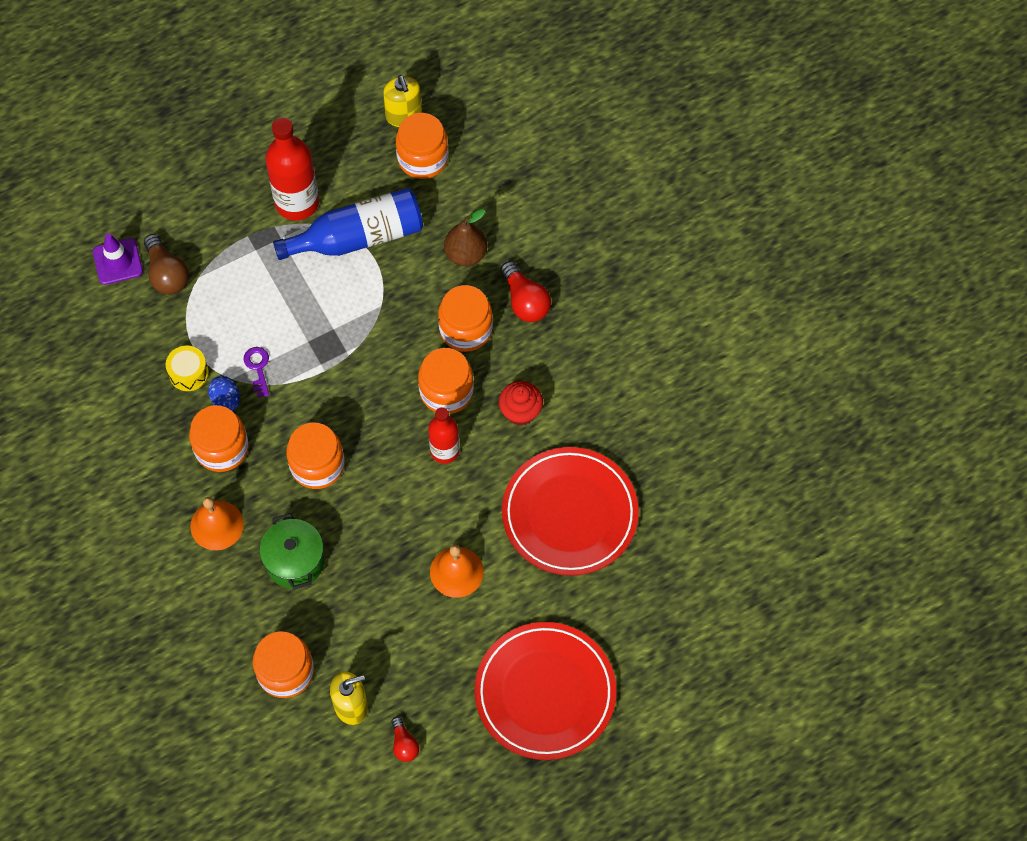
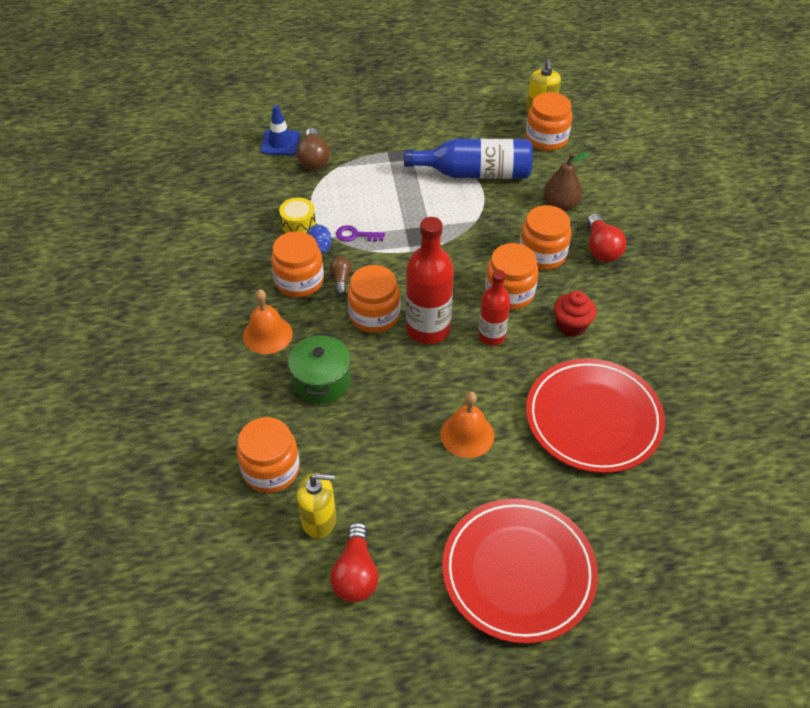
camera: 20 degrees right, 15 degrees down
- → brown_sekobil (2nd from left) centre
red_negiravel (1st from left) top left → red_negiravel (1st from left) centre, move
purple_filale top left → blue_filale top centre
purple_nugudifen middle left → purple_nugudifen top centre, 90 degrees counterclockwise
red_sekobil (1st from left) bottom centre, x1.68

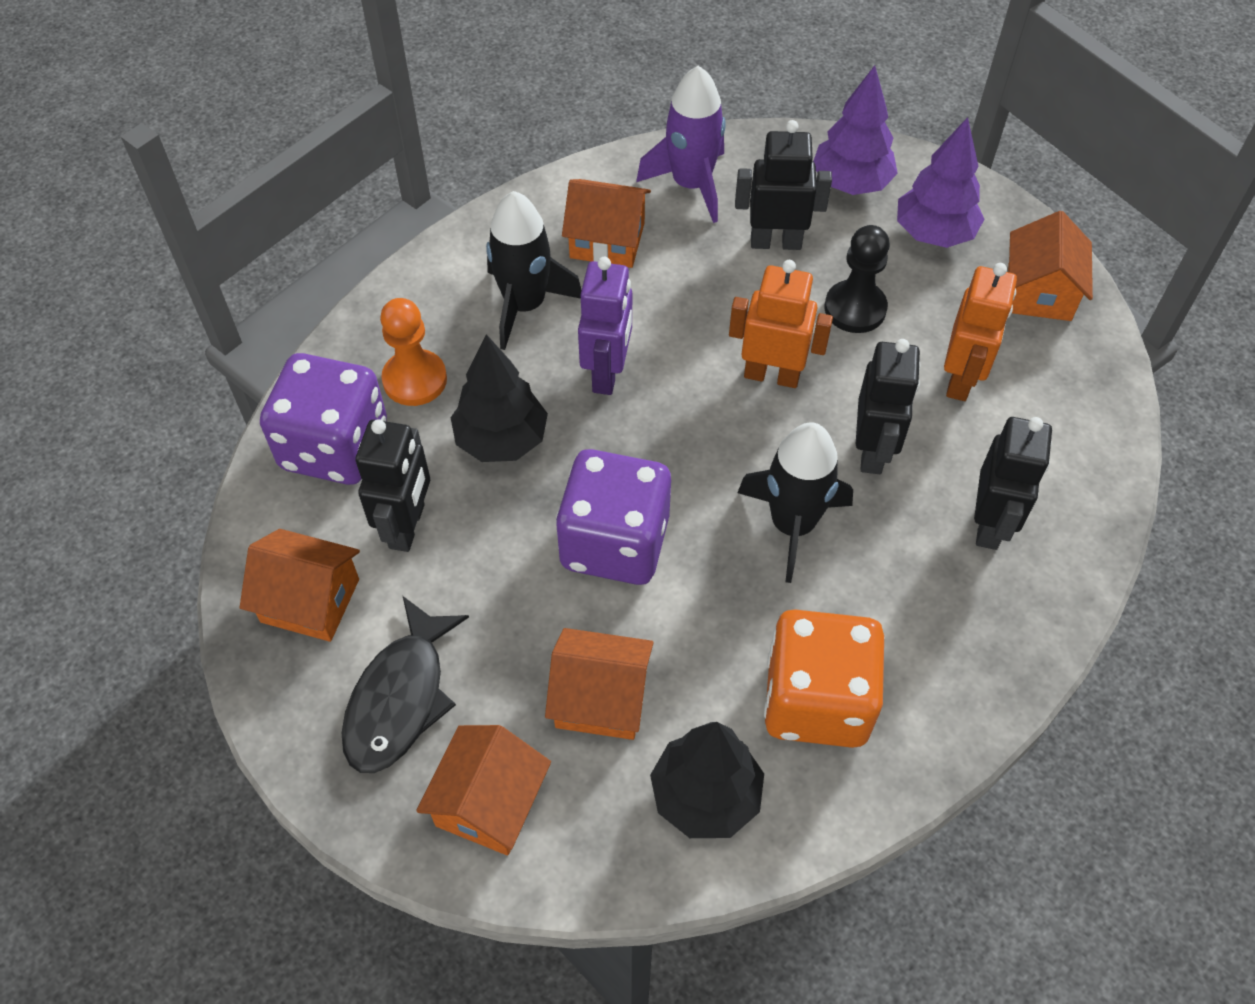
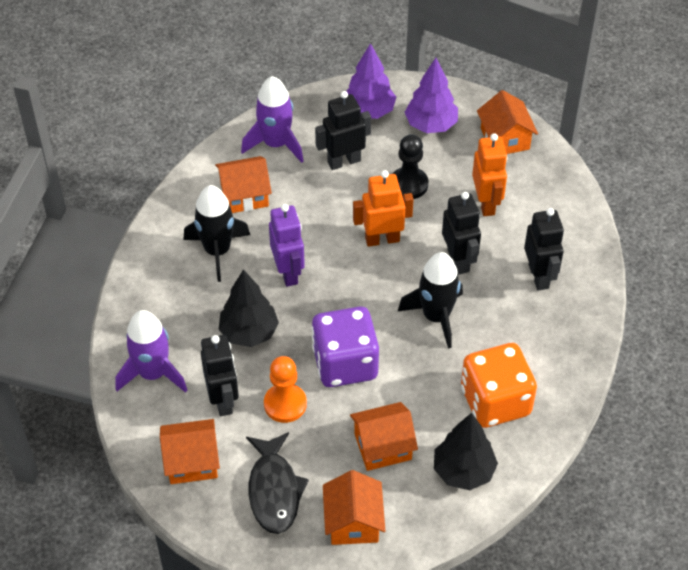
camera: 25 degrees left, 5 degrees down
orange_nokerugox middle left → orange_nokerugox bottom centre, move
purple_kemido (1st from left) middle left → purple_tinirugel (1st from left) middle left

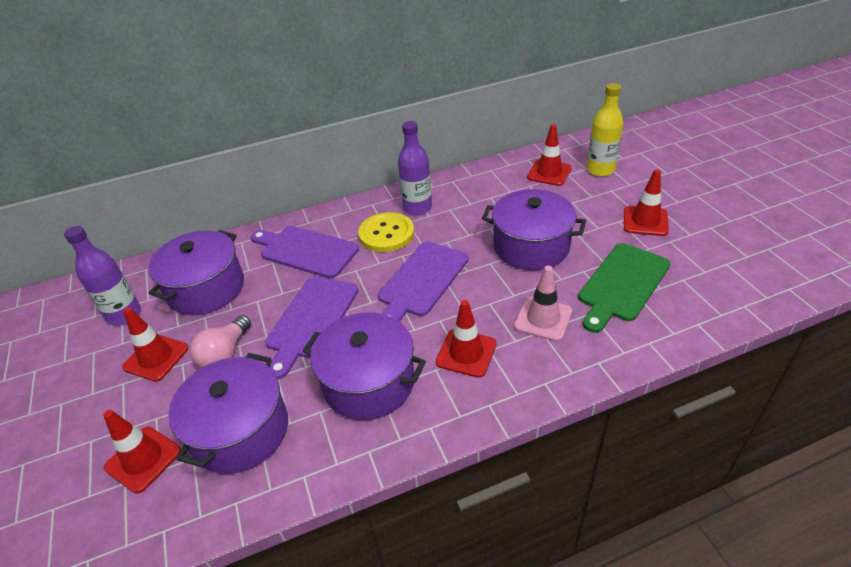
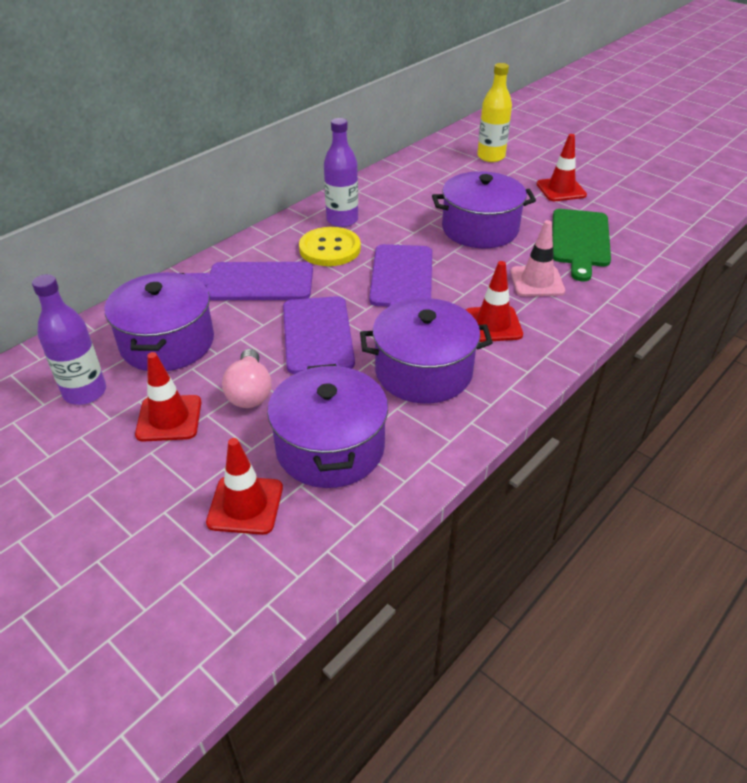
camera: 30 degrees left, 0 degrees up
red_filale (4th from left) top centre → -

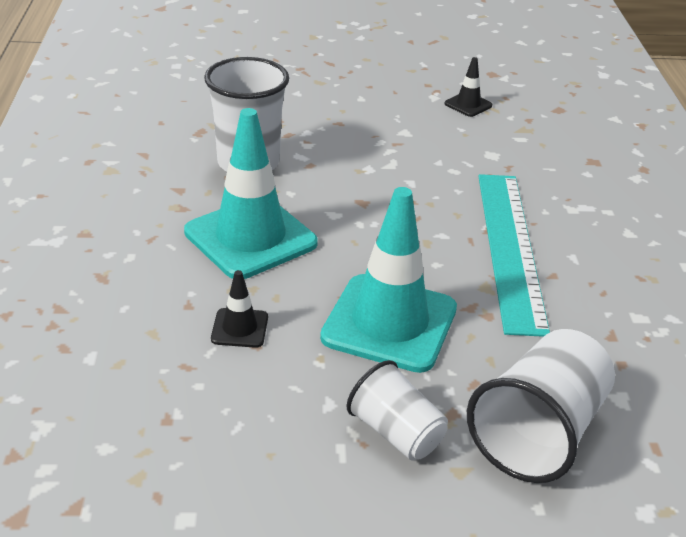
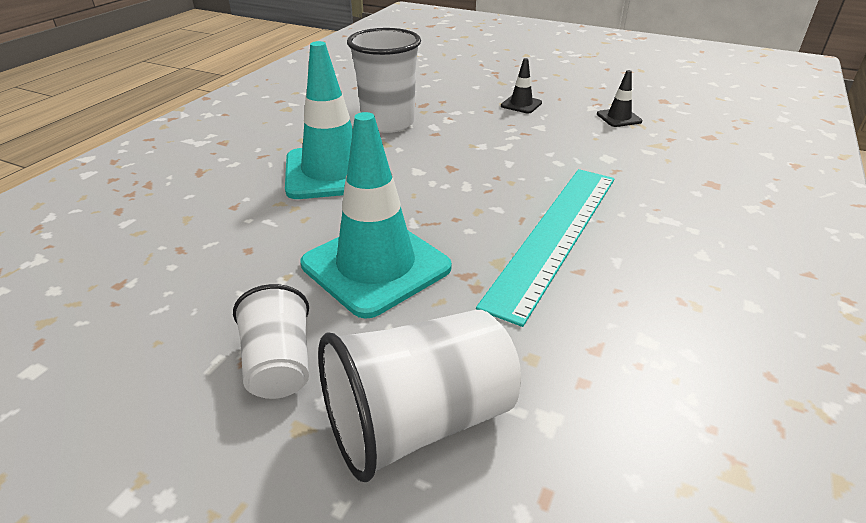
camera: 30 degrees right, 0 degrees up
black_filale (1st from left) centre → black_filale (1st from left) top centre, move

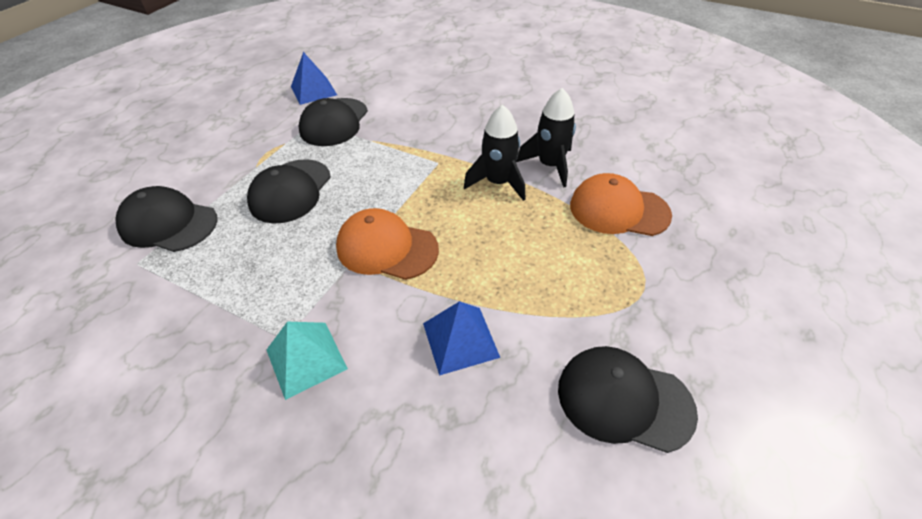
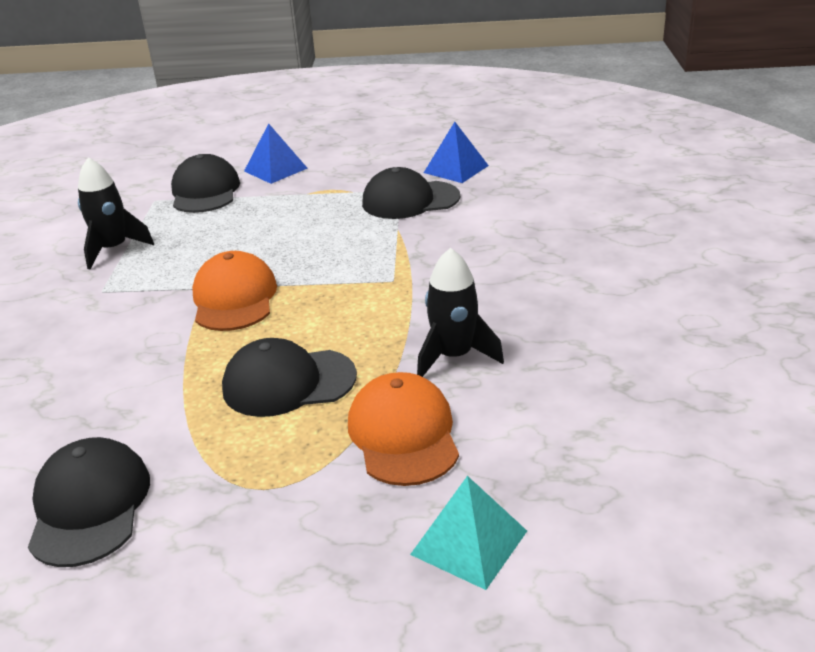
camera: 65 degrees right, 15 degrees down
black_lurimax (2nd from left in the first image) middle left → black_lurimax (3rd from left) centre, move
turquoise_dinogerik bottom left → turquoise_dinogerik bottom centre, move
blue_dinogerik (2nd from left in the first image) centre → blue_dinogerik (1st from left) top centre, move
black_tinirugel (1st from left) top centre → black_tinirugel (1st from left) top left, move

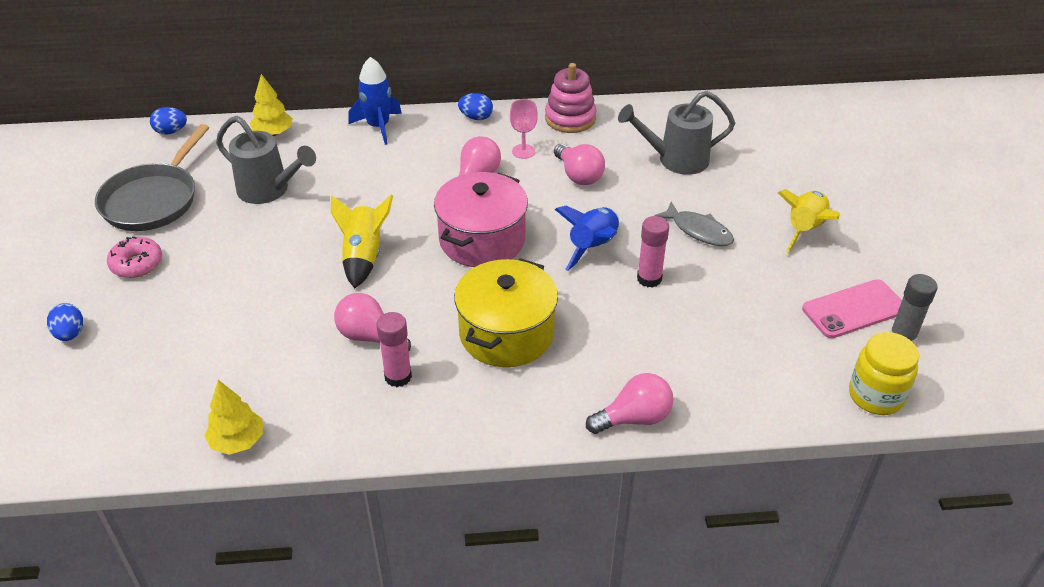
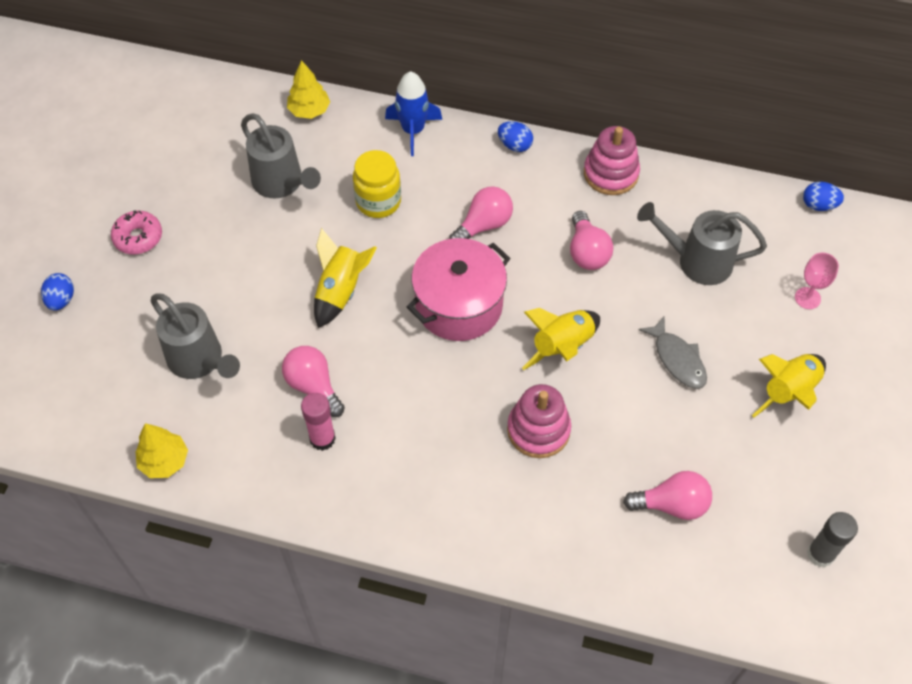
camera: 20 degrees right, 15 degrees up
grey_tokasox top left → -
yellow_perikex centre → -
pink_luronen (2nd from left) centre → -
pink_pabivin middle right → -
- → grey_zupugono (1st from left) middle left
- → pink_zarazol (1st from left) centre
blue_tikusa (2nd from left in the first image) top left → blue_tikusa (3rd from left) top right, move
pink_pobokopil top centre → pink_pobokopil middle right, move
pink_sekobil (4th from left) bottom centre → pink_sekobil (4th from left) bottom right, move
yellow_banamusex middle right → yellow_banamusex top centre, move
blue_tinirugel (2nd from left) centre → yellow_tinirugel (2nd from left) centre

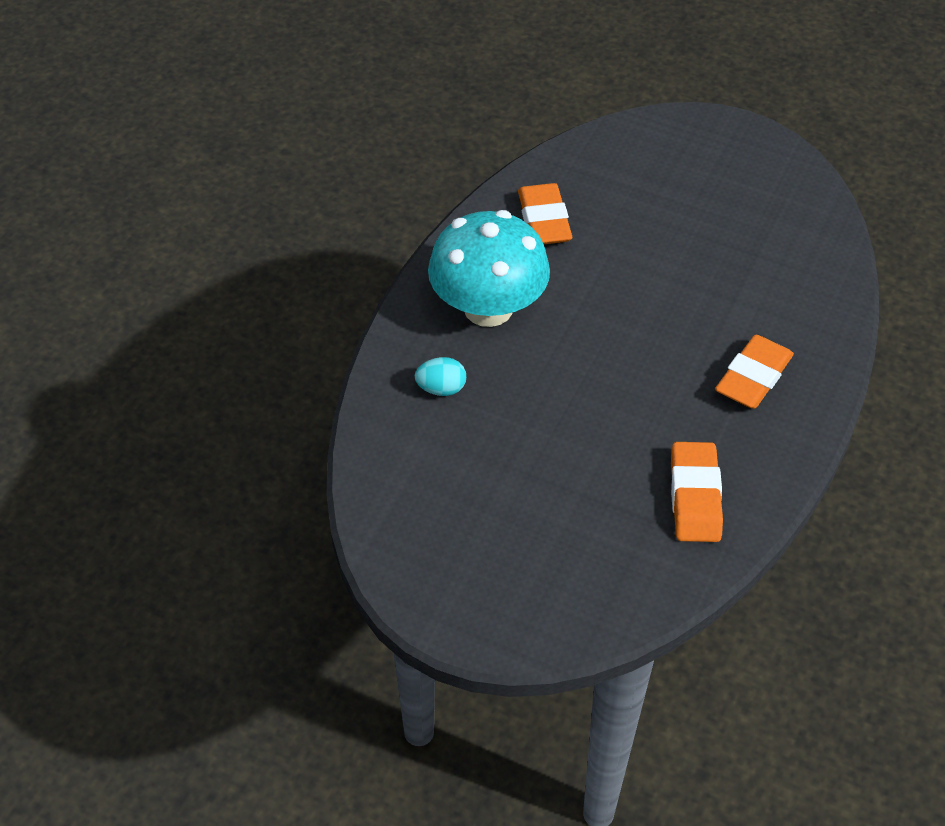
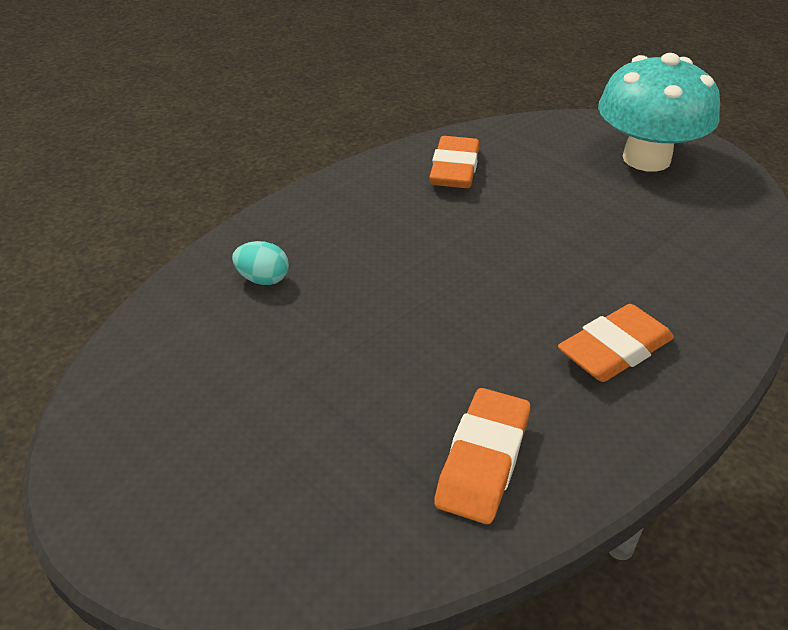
camera: 20 degrees right, 10 degrees down
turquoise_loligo top centre → turquoise_loligo top right, move

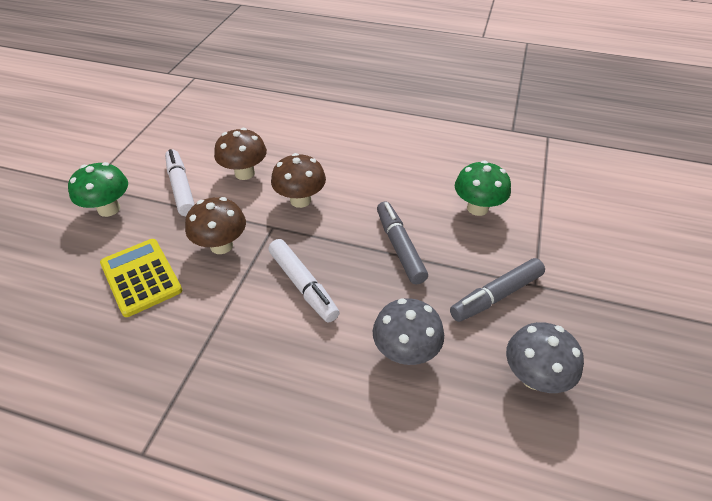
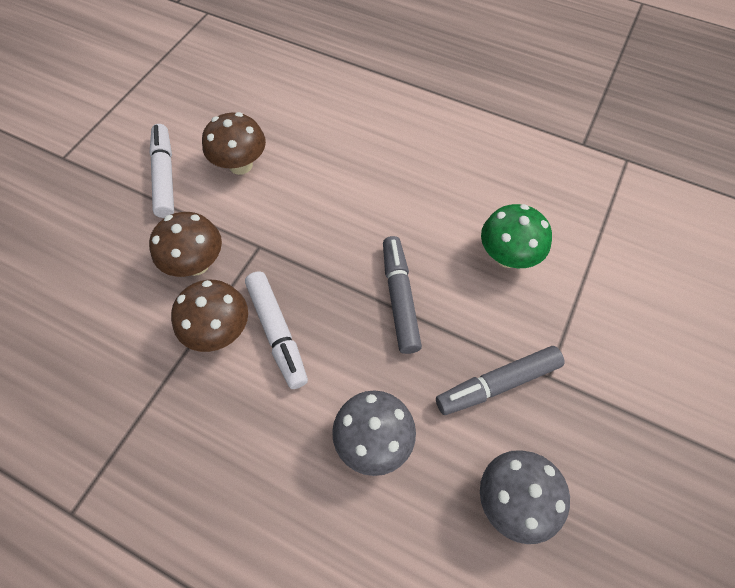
camera: 10 degrees right, 15 degrees up
green_loligo (1st from left) middle left → -
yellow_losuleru middle left → -
brown_loligo (3rd from left in the first image) centre → brown_loligo (2nd from left) middle left, move

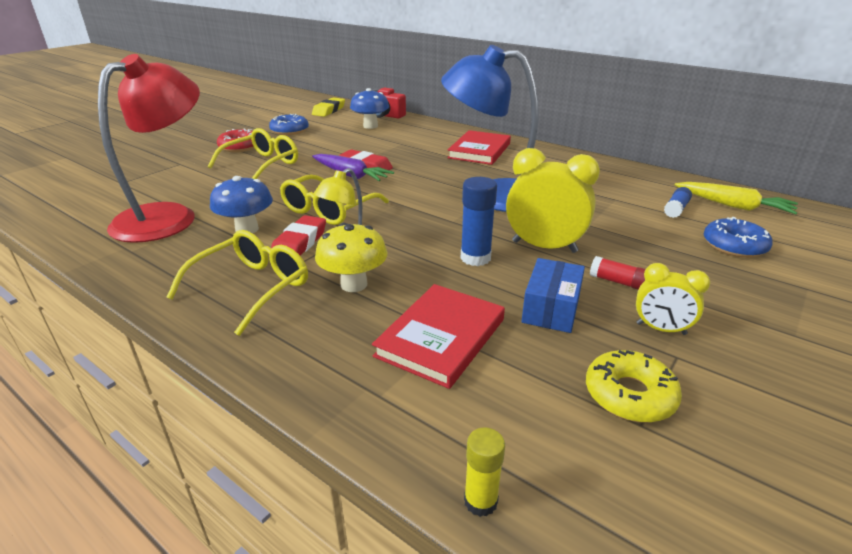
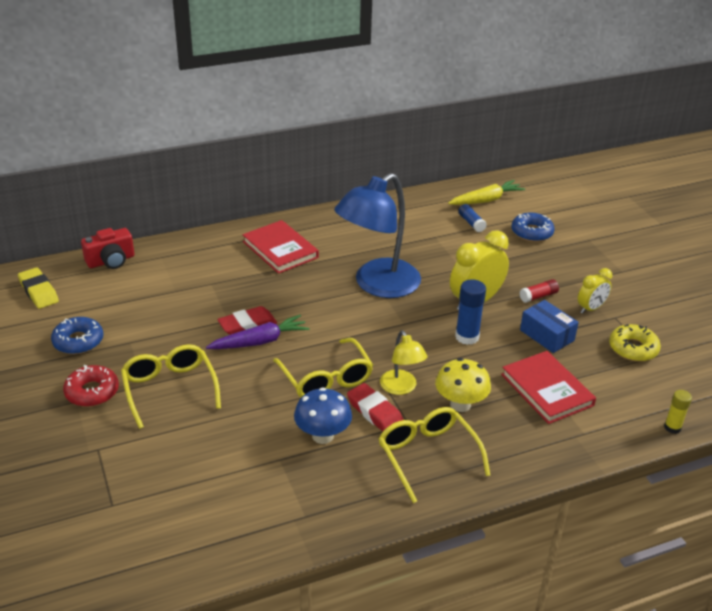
camera: 60 degrees left, 5 degrees up
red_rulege top left → -
blue_loligo (2nd from left) top centre → -

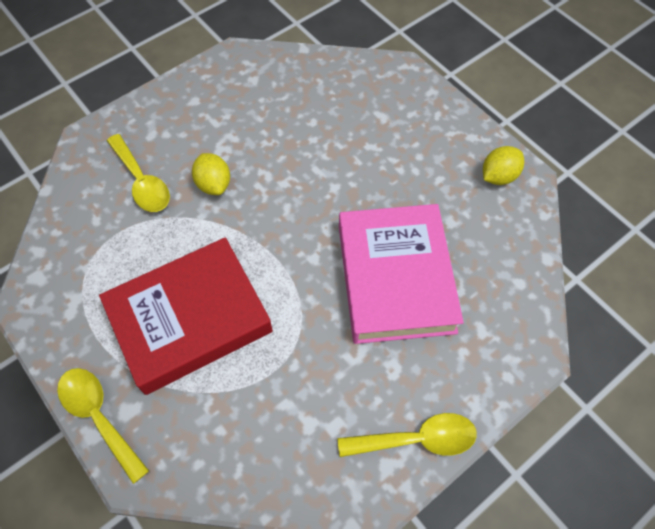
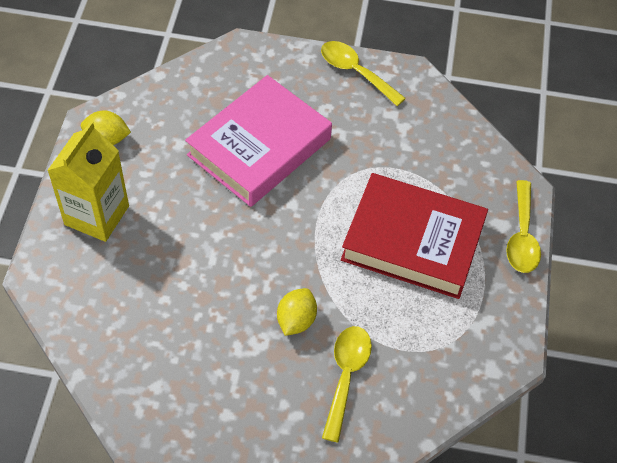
camera: 135 degrees left, 5 degrees down
- → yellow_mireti middle left

